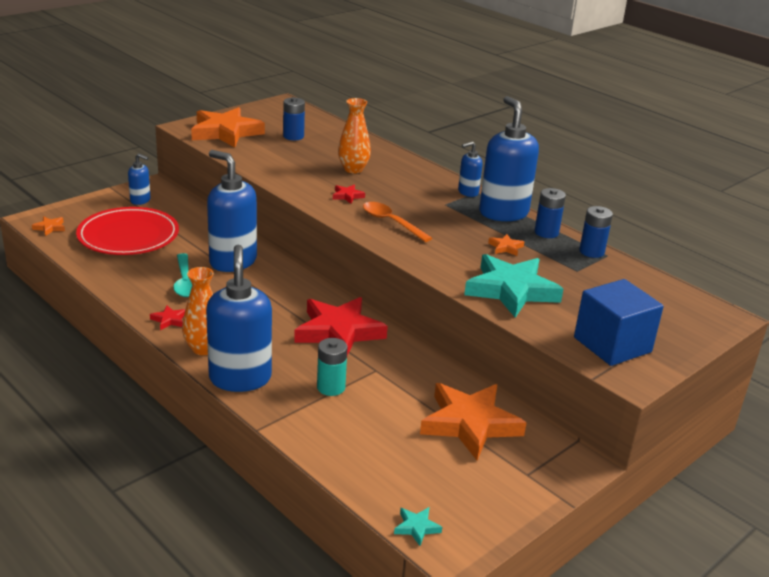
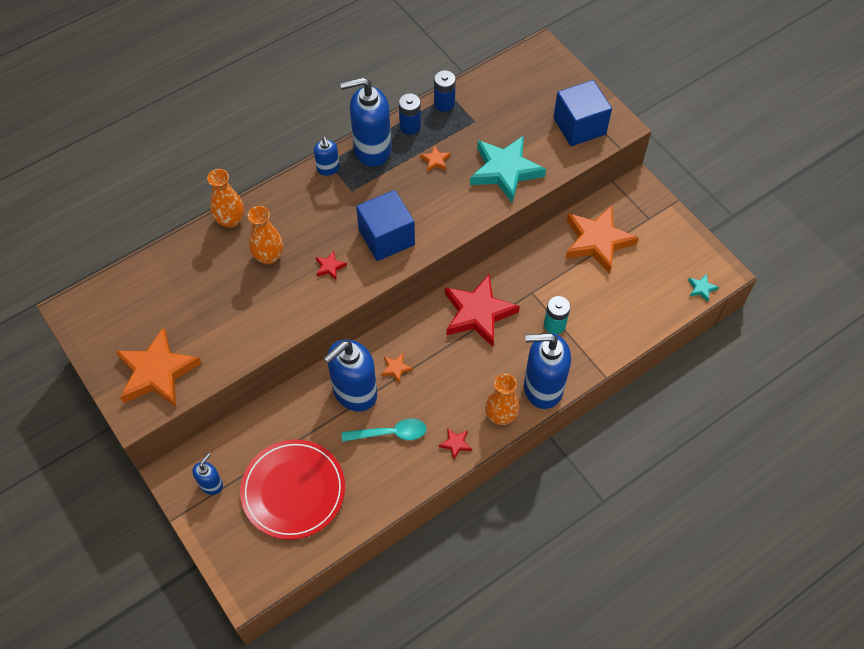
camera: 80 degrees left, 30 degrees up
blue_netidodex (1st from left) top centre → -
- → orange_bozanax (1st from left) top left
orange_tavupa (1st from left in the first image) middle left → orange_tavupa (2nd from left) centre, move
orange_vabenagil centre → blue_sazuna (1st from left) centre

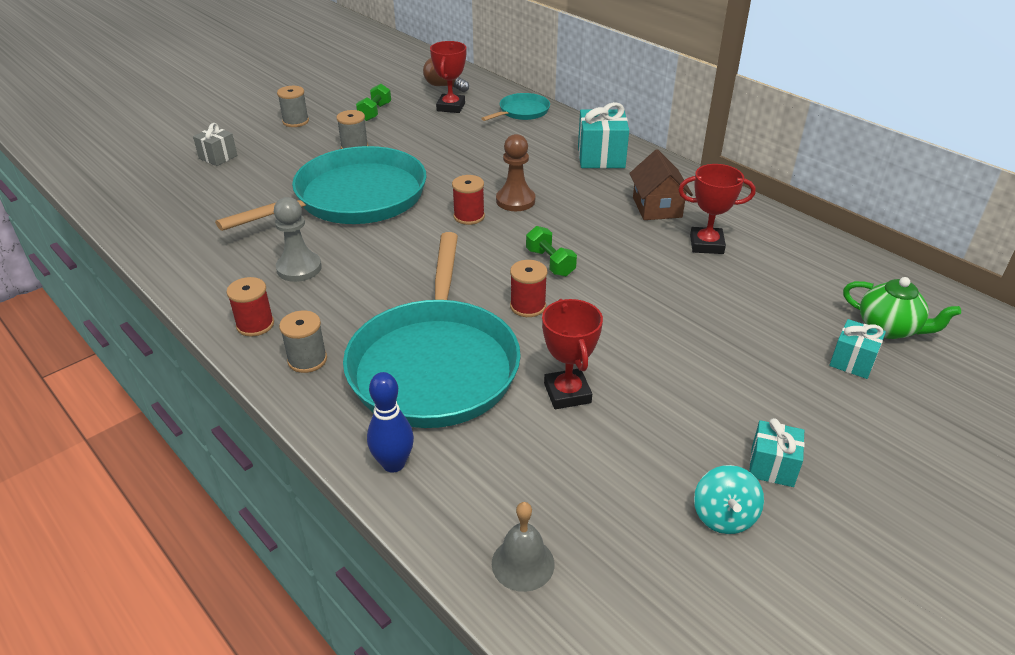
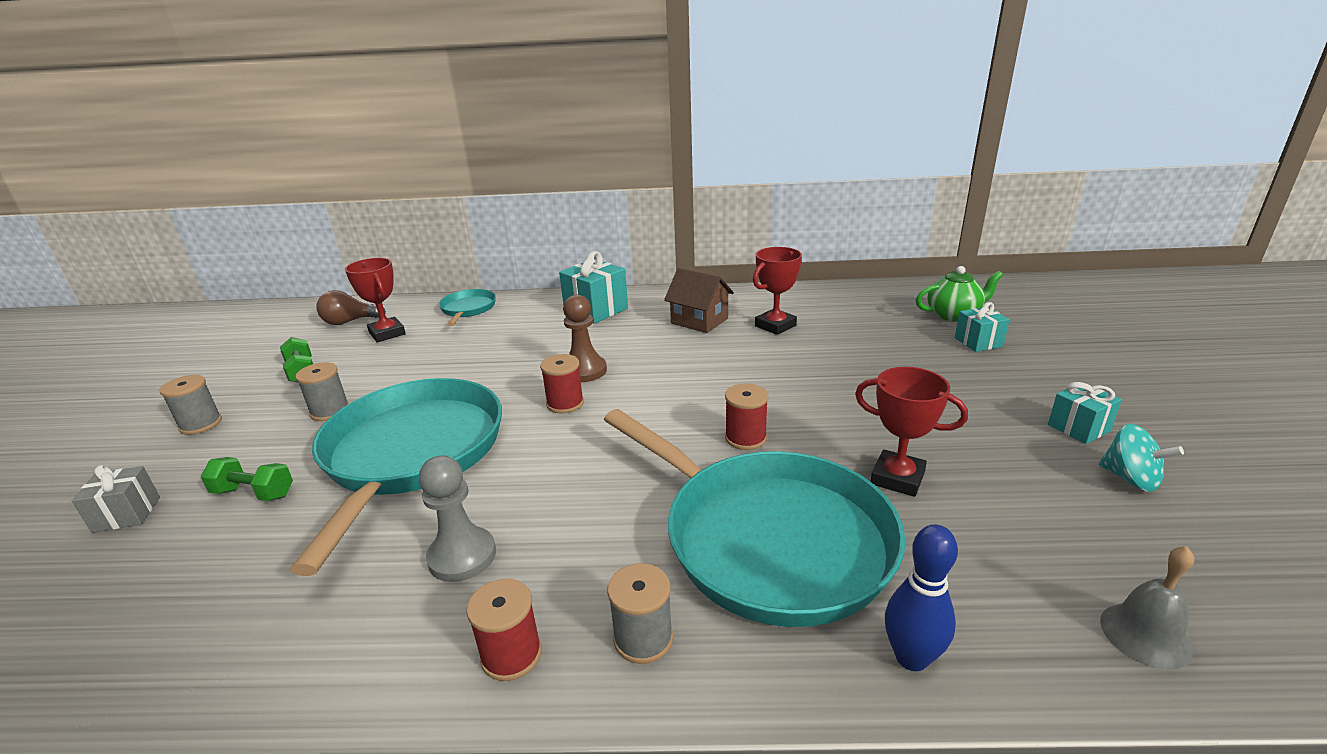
camera: 45 degrees left, 10 degrees down
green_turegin (2nd from left in the first image) centre → green_turegin (1st from left) middle left, move

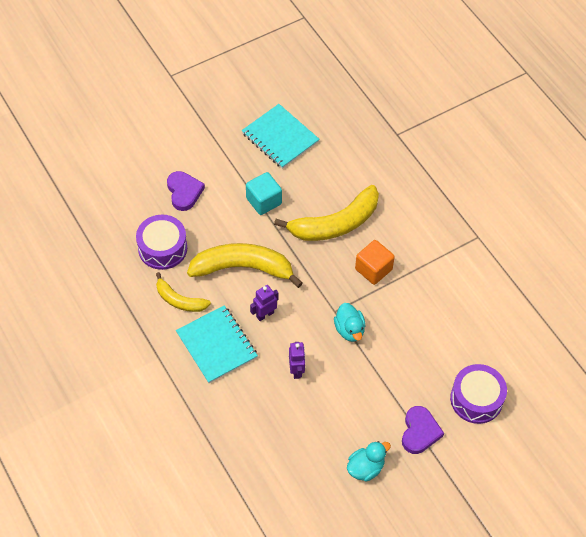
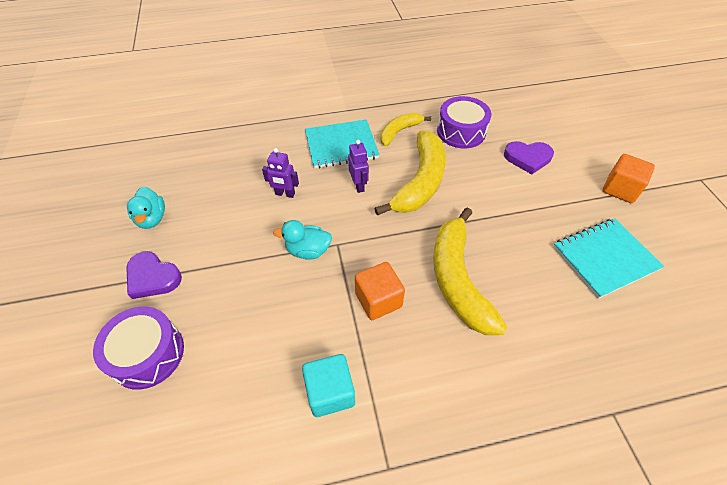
camera: 110 degrees right, 5 degrees down
- → orange_sazuna (2nd from left) middle right
turquoise_sazuna centre → turquoise_sazuna bottom centre, move

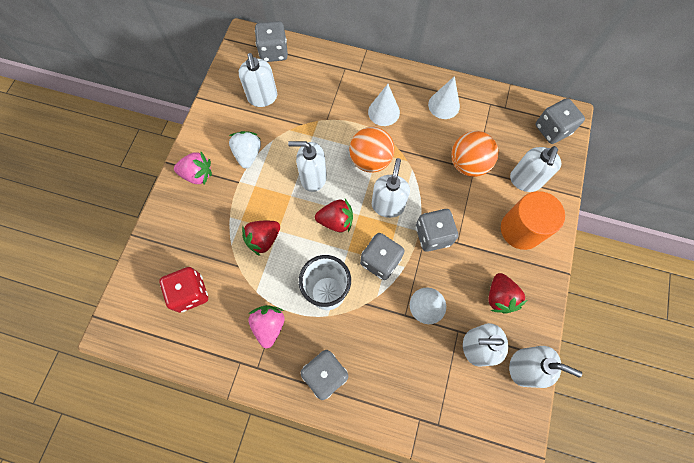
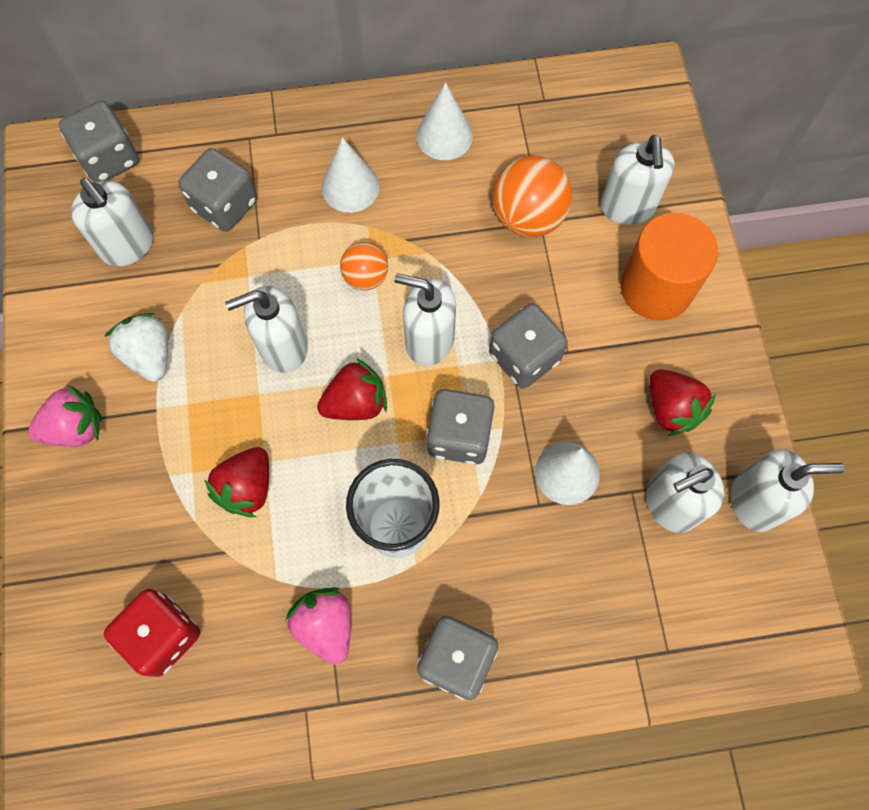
camera: 25 degrees left, 0 degrees up
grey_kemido (5th from left in the first image) top right → grey_kemido (2nd from left) top left, move
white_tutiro (3rd from left) centre, 60 degrees counterclockwise
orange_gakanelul (1st from left) top centre, x0.60

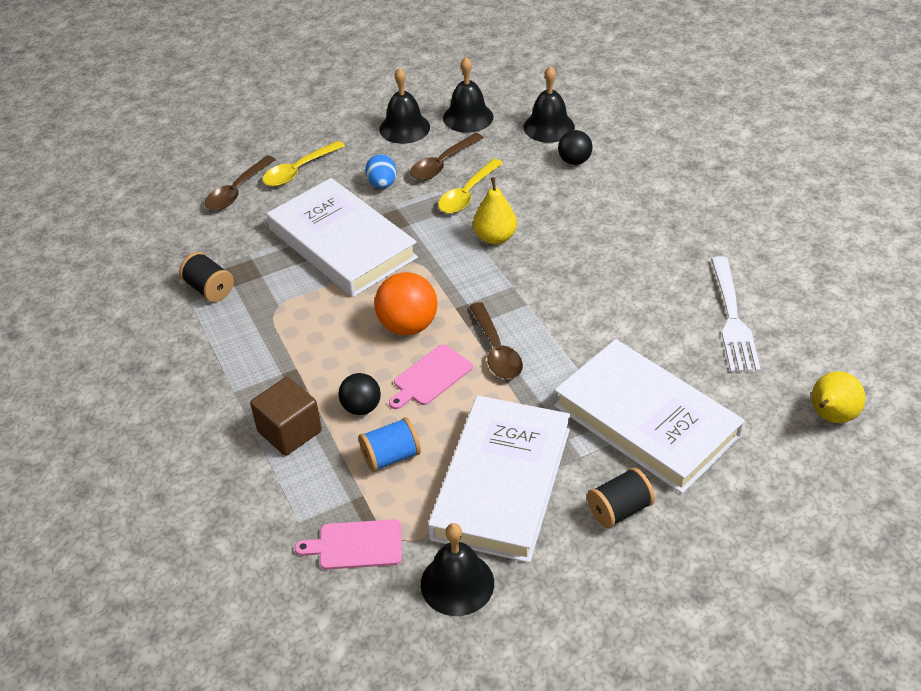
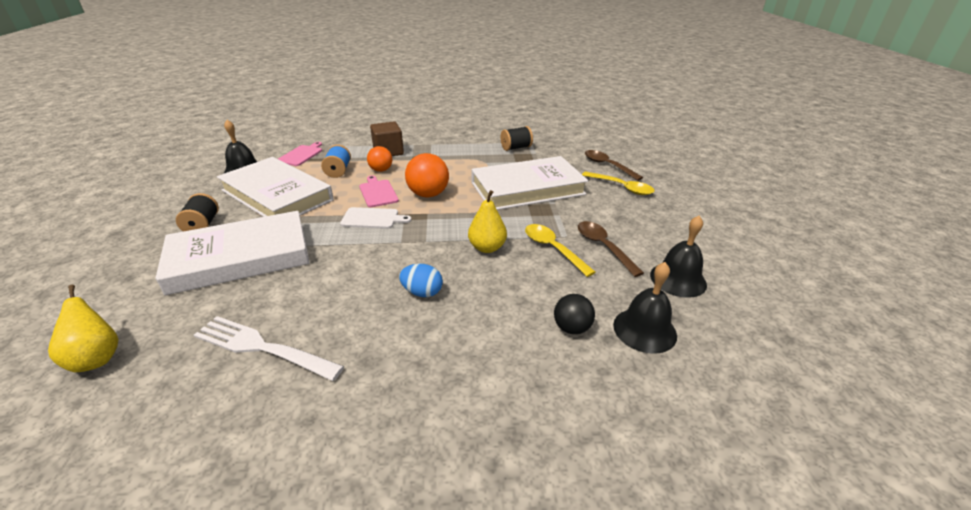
camera: 110 degrees right, 10 degrees down
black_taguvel (1st from left) top centre → -
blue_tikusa top centre → blue_tikusa centre, move
brown_vabenagil (3rd from left) centre → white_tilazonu centre
black_gakanelul (1st from left) centre → orange_gakanelul (1st from left) top centre
yellow_vabenagil (1st from left in the first image) top left → yellow_vabenagil (2nd from left) centre, 150 degrees clockwise

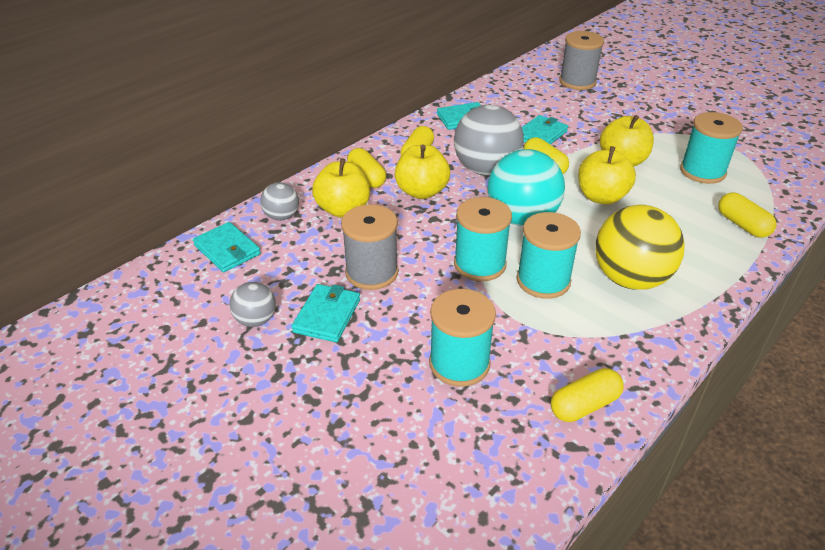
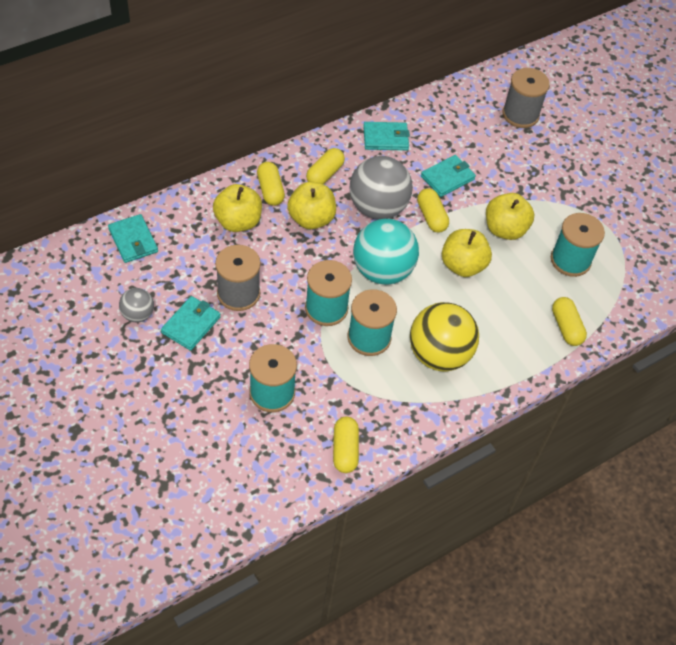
camera: 10 degrees right, 15 degrees up
grey_gakanelul (2nd from left) centre → -
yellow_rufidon (4th from left in the first image) bottom right → yellow_rufidon (3rd from left) bottom centre, 75 degrees counterclockwise

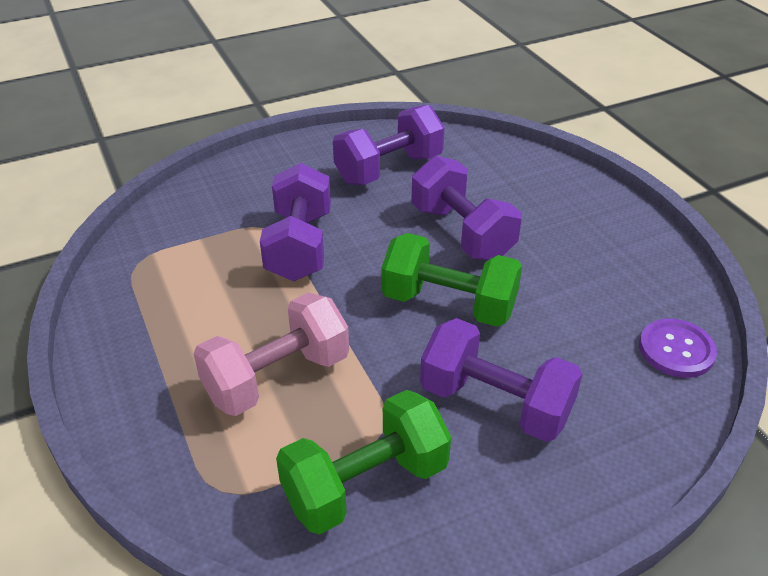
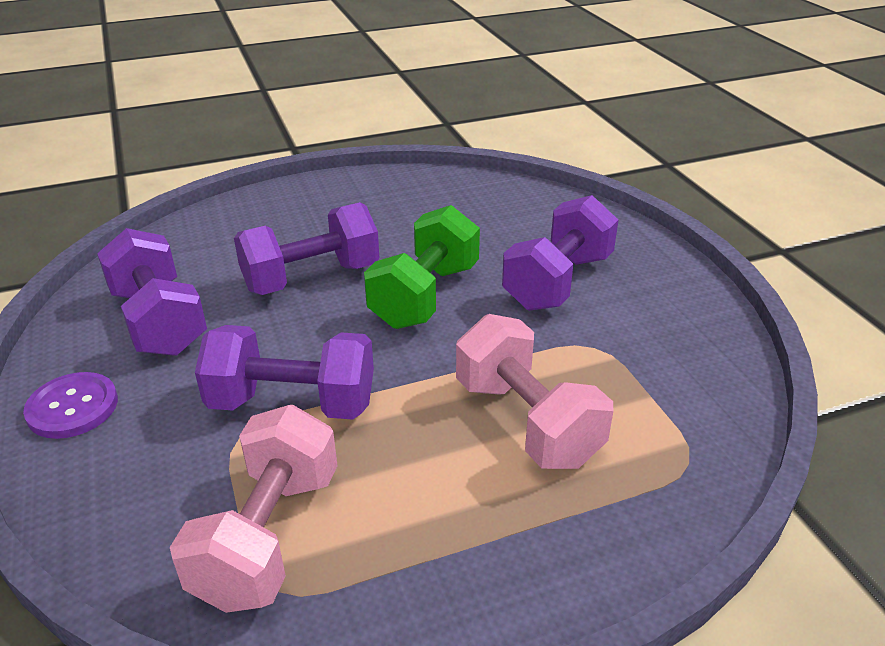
camera: 85 degrees left, 5 degrees down
green_turegin (1st from left) bottom centre → -
- → pink_turegin (1st from left) bottom left
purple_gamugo middle right → purple_gamugo middle left, move

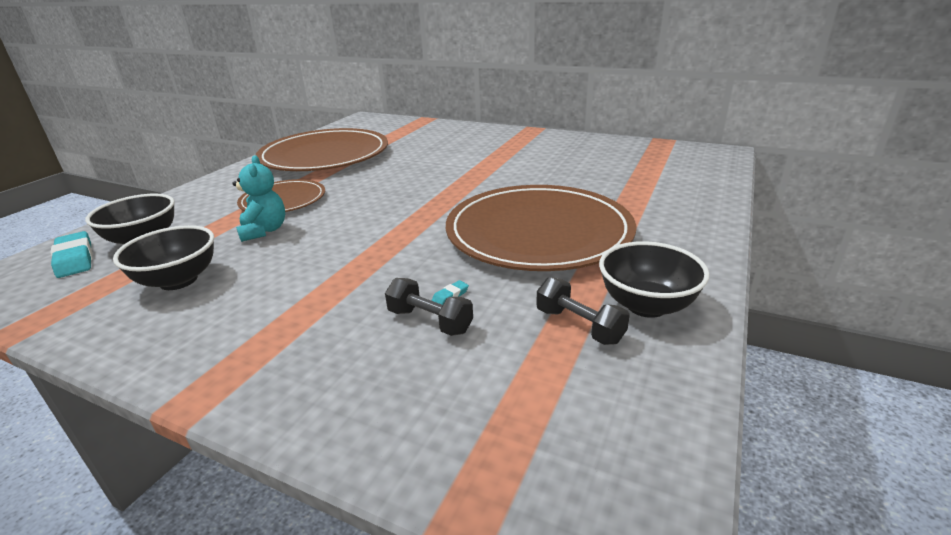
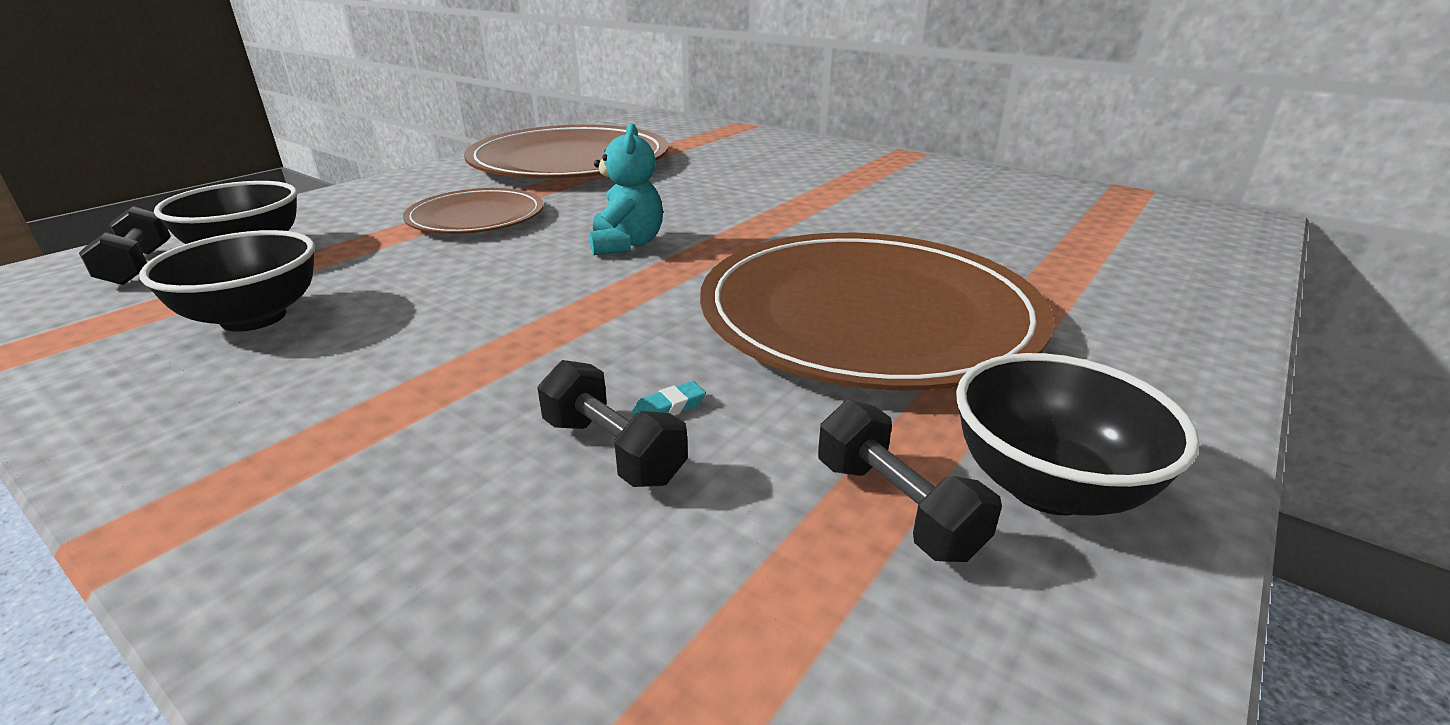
camera: 10 degrees right, 0 degrees up
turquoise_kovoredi middle left → turquoise_kovoredi top centre, move
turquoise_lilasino (1st from left) middle left → black_turegin (1st from left) middle left

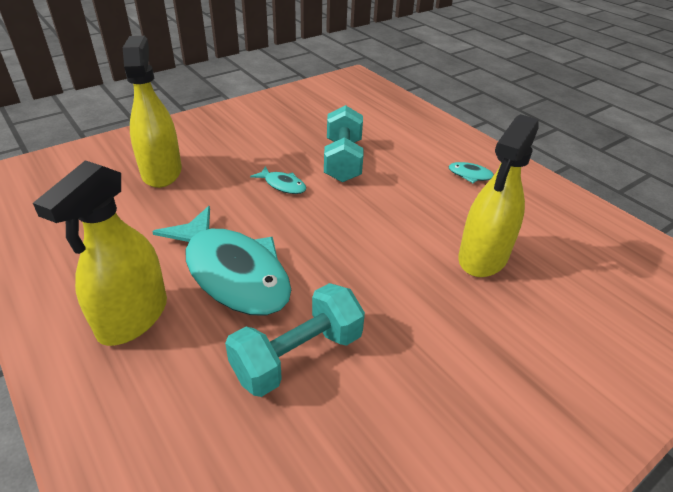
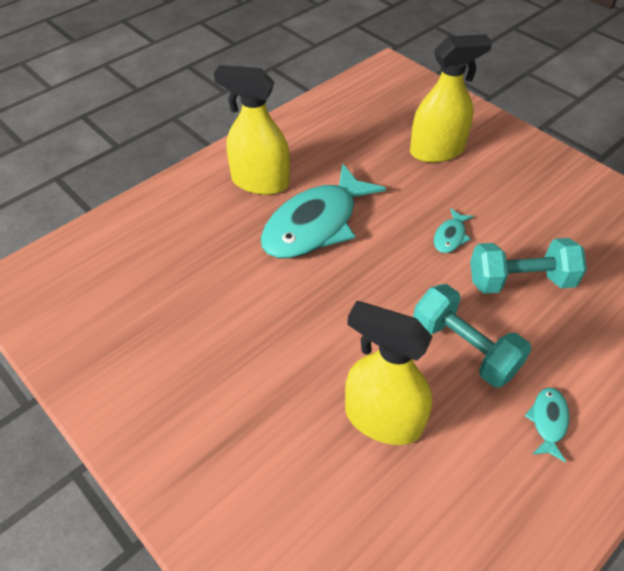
camera: 85 degrees right, 10 degrees up
turquoise_turegin (1st from left) bottom centre → turquoise_turegin (1st from left) middle right, move

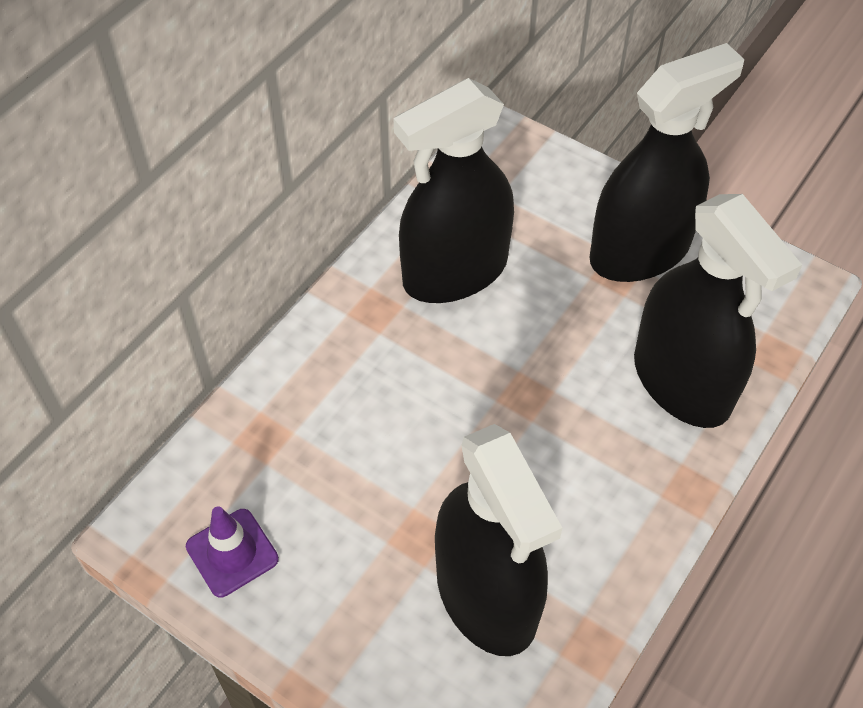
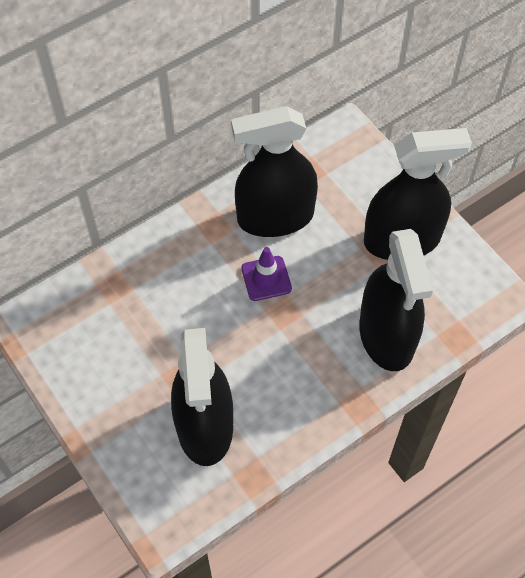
camera: 20 degrees right, 5 degrees up
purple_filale bottom left → purple_filale centre, move

